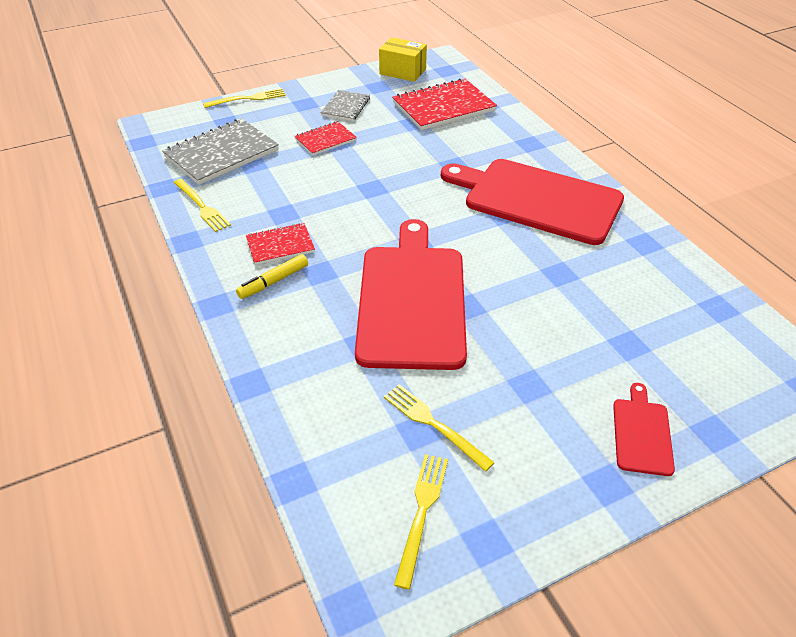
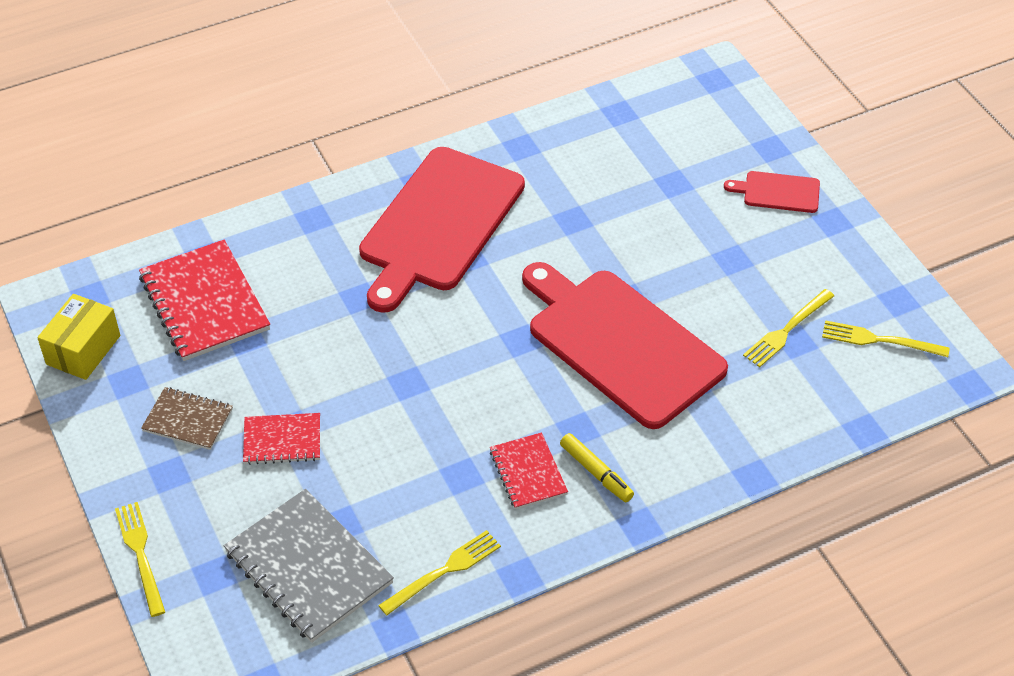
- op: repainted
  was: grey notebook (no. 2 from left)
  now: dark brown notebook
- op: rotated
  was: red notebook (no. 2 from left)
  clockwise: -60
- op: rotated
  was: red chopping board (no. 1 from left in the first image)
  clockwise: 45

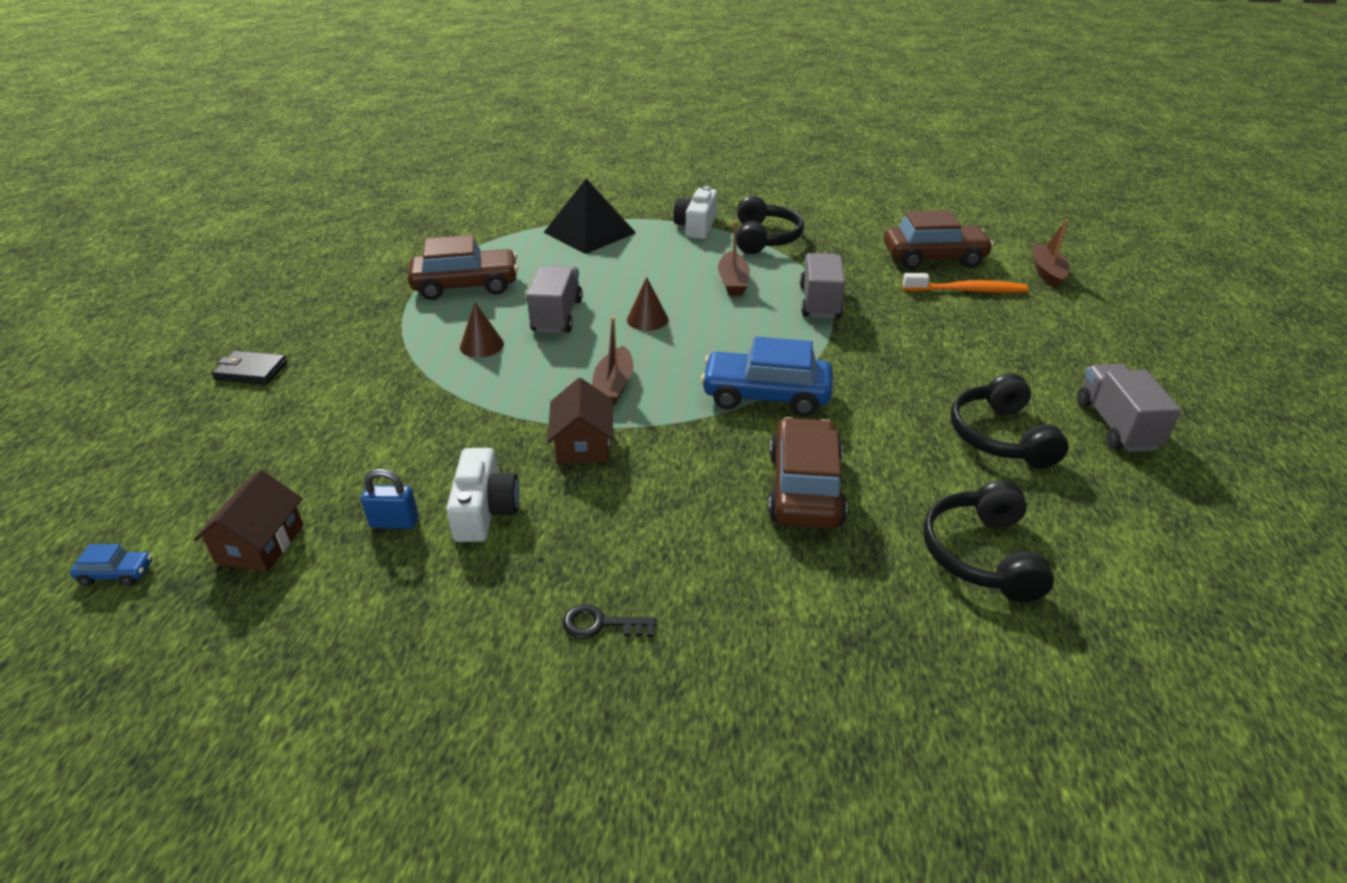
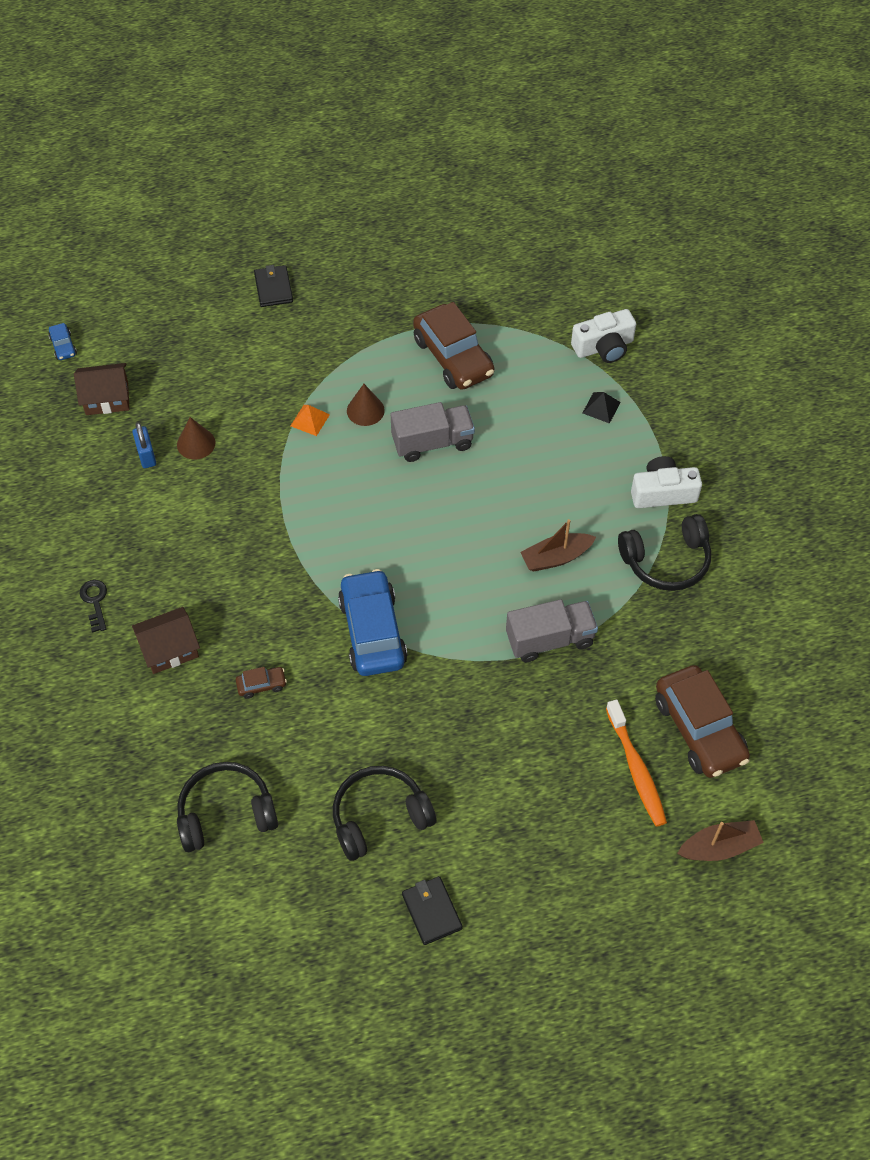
- op: scaled
  was: black solid pyramid
  ratio: 0.42
- op: shifted
  was: dark brown cone shape (no. 2 from left in the first image)
  now: dark brown cone shape (no. 1 from left)
- op: gone
  was: dark brown boat (no. 1 from left)
- op: swapped
  was: grey truck (no. 3 from left)
  now: black billfold (no. 2 from left)
- op: shifted
  was: dark brown cottage (no. 2 from left)
- op: scaled
  was: dark brown automobile (no. 2 from left in the first image)
  ratio: 0.43
- op: shifted
  was: snow-white camera (no. 1 from left)
- op: new
  now: bright orange solid pyramid

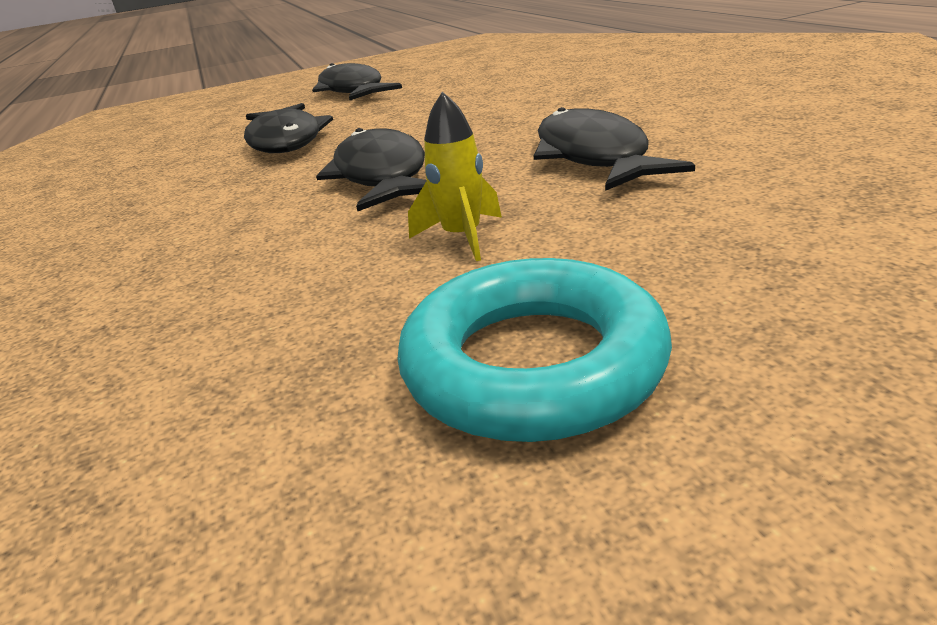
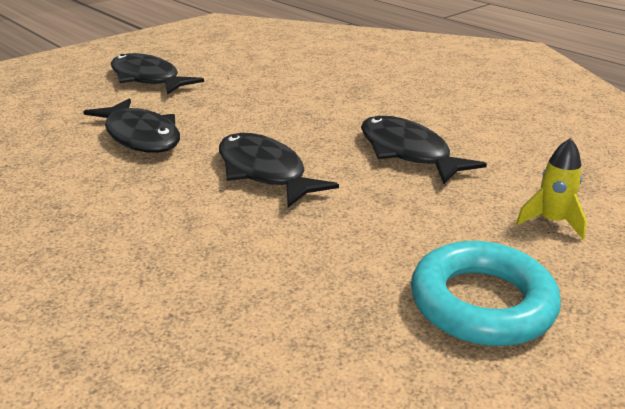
- op: shifted
  was: golden spaceship

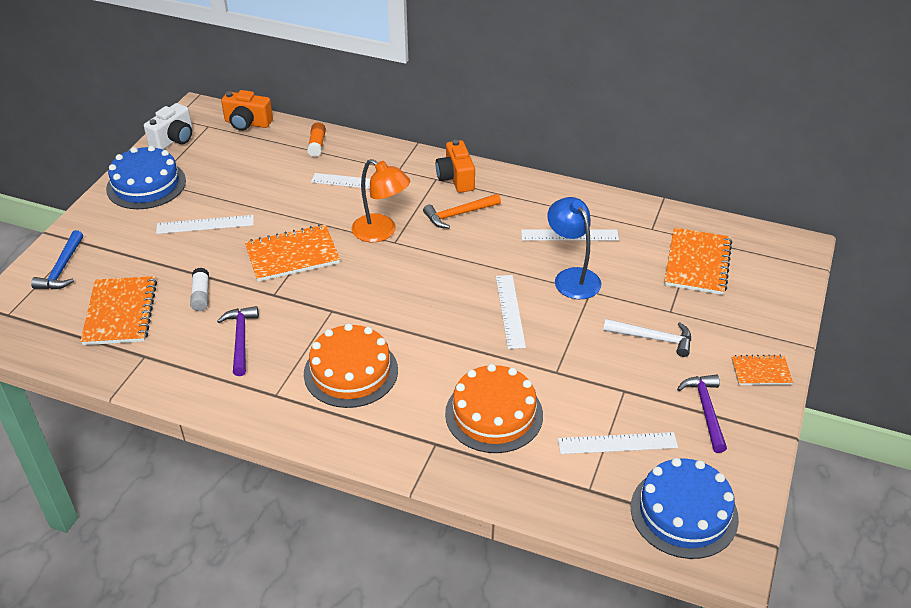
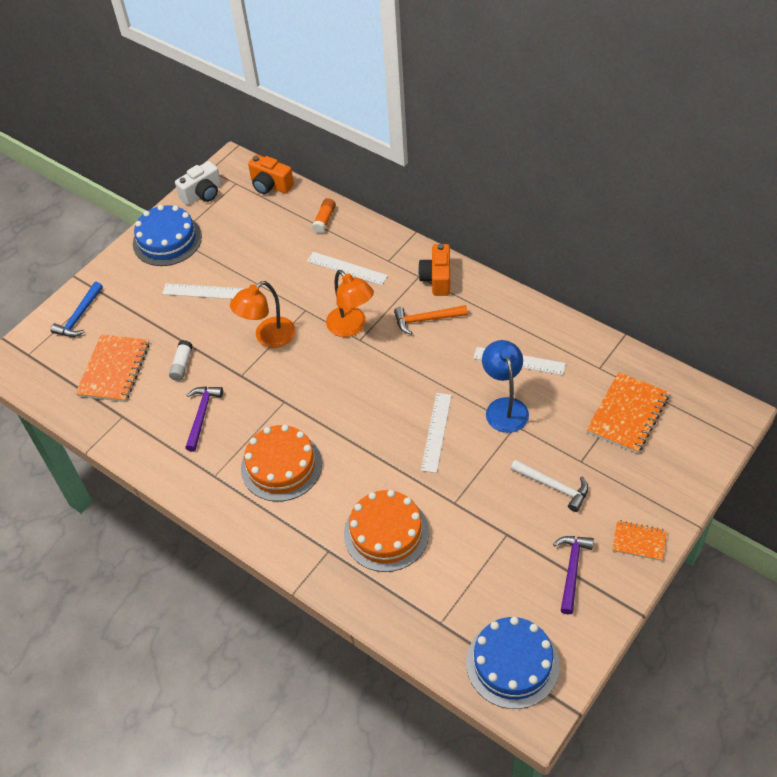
- op: swapped
  was: bright orange notebook (no. 2 from left)
  now: bright orange reading lamp (no. 1 from left)
- op: gone
  was: snow-white measuring stick (no. 5 from left)

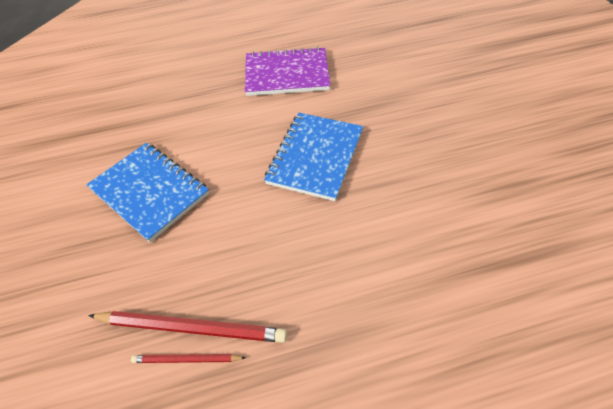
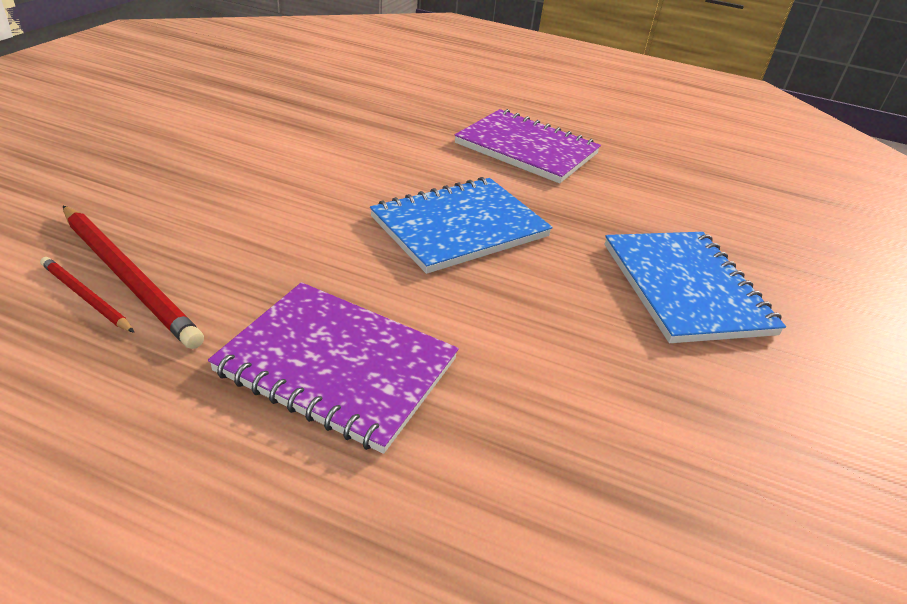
- op: shifted
  was: royal blue notebook (no. 1 from left in the first image)
  now: royal blue notebook (no. 2 from left)
- op: new
  now: purple notebook (no. 1 from left)

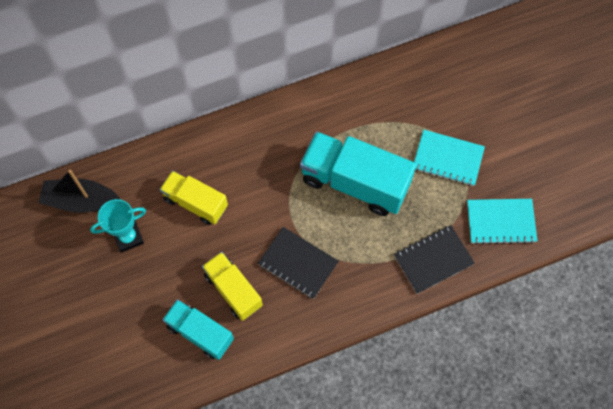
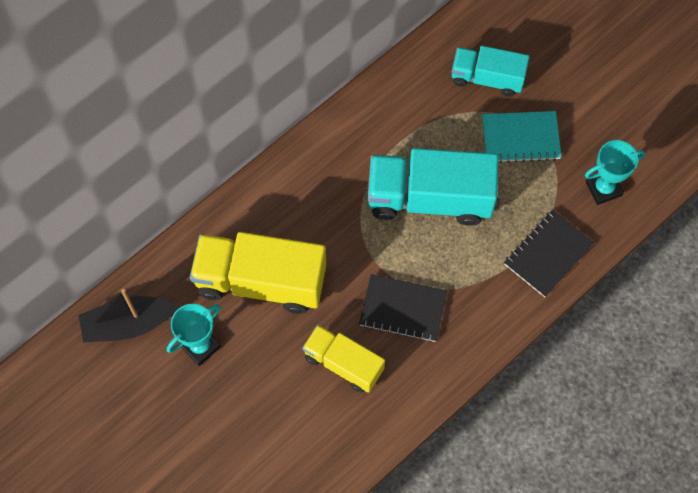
- op: scaled
  was: golden truck (no. 1 from left)
  ratio: 1.66
- op: swapped
  was: aqua notebook (no. 2 from left)
  now: aqua trophy (no. 2 from left)
- op: shifted
  was: aqua truck (no. 1 from left in the first image)
  now: aqua truck (no. 2 from left)

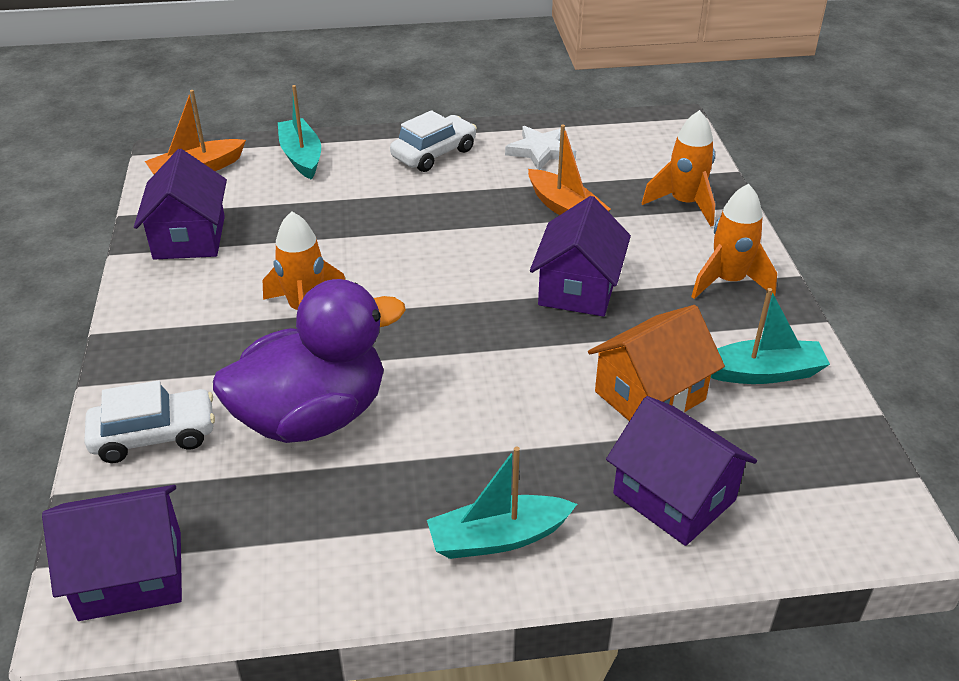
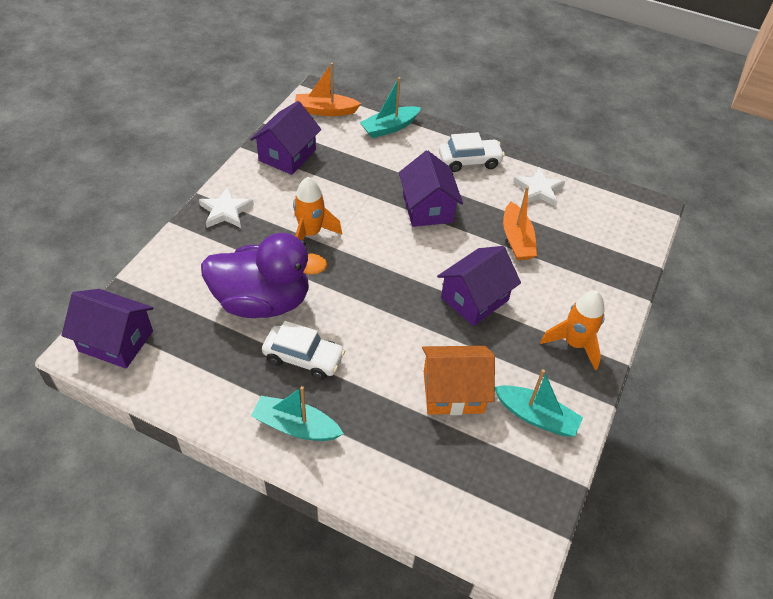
- op: rotated
  was: aqua boat (no. 1 from left in the first image)
  clockwise: -135
- op: gone
  was: bright orange spaceship (no. 2 from left)
- op: shifted
  was: snow-white automobile (no. 1 from left)
- op: shifted
  was: purple cottage (no. 4 from left in the first image)
  now: purple cottage (no. 3 from left)
- op: new
  now: snow-white star (no. 1 from left)

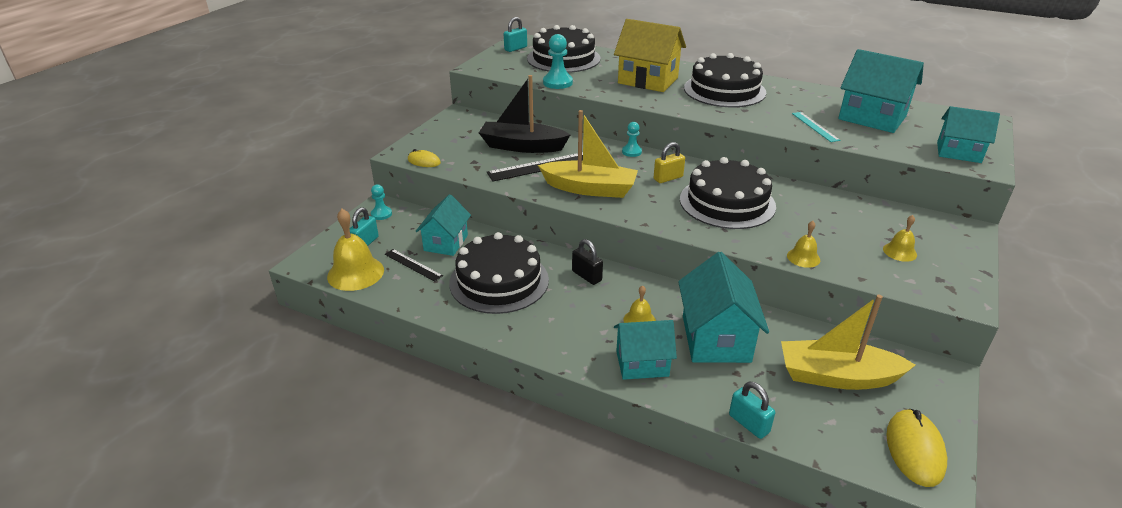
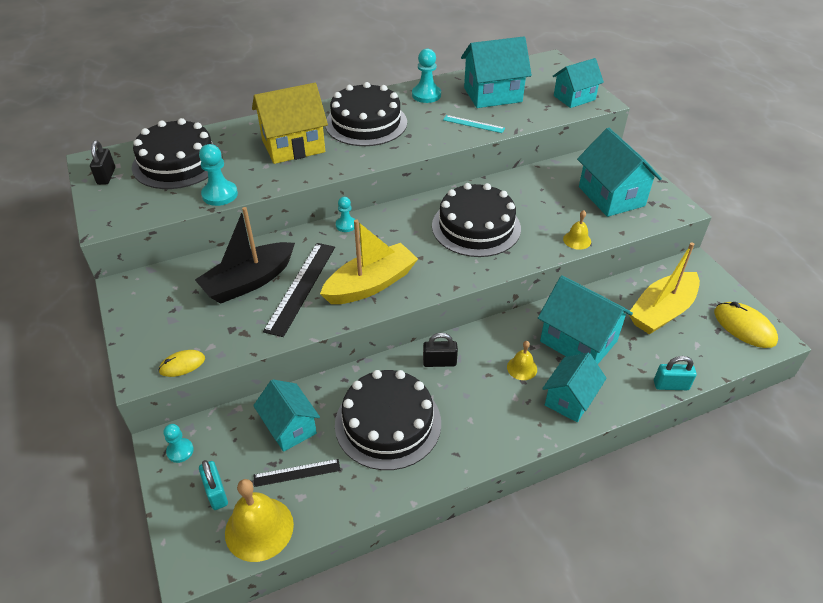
- op: repainted
  was: aqua lock (no. 2 from left)
  now: black lock (no. 1 from left)
- op: gone
  was: golden lock
- op: swapped
  was: golden hand bell (no. 4 from left)
  now: aqua cottage (no. 6 from left)
- op: new
  now: aqua pawn (no. 4 from left)

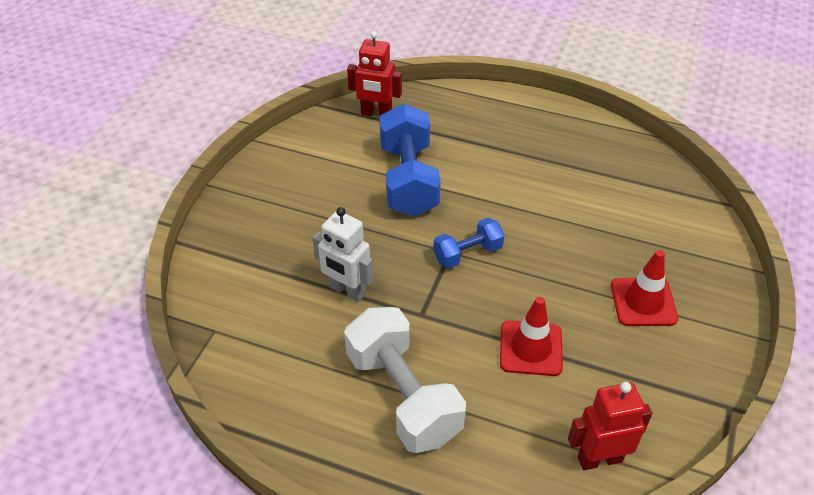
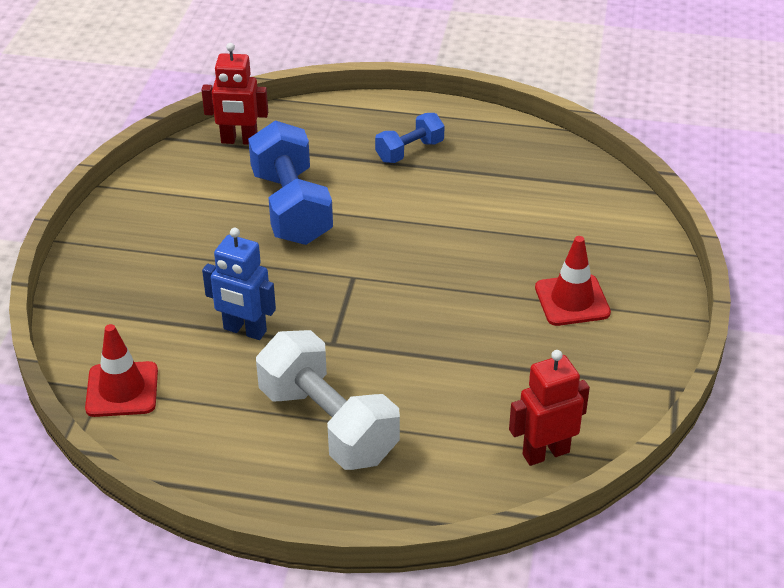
- op: repainted
  was: snow-white robot
  now: royal blue robot
- op: shifted
  was: royal blue free weight (no. 2 from left)
- op: shifted
  was: red traffic cone (no. 1 from left)

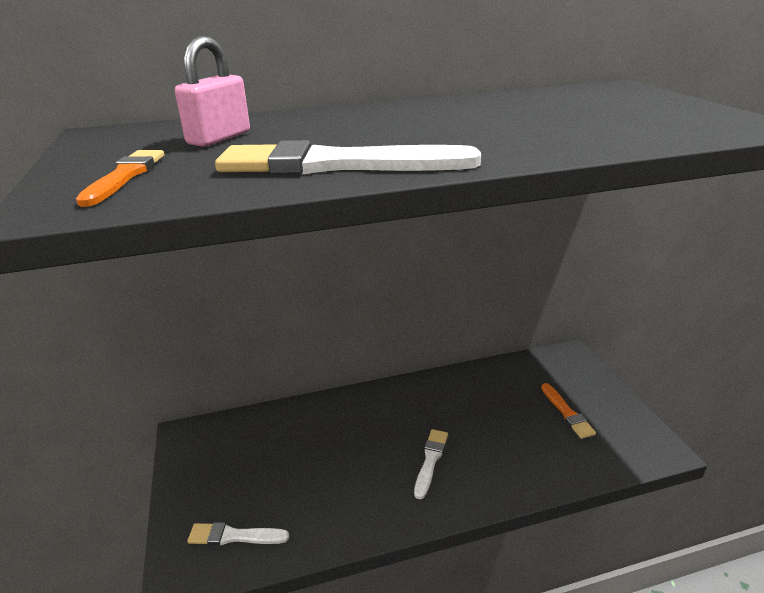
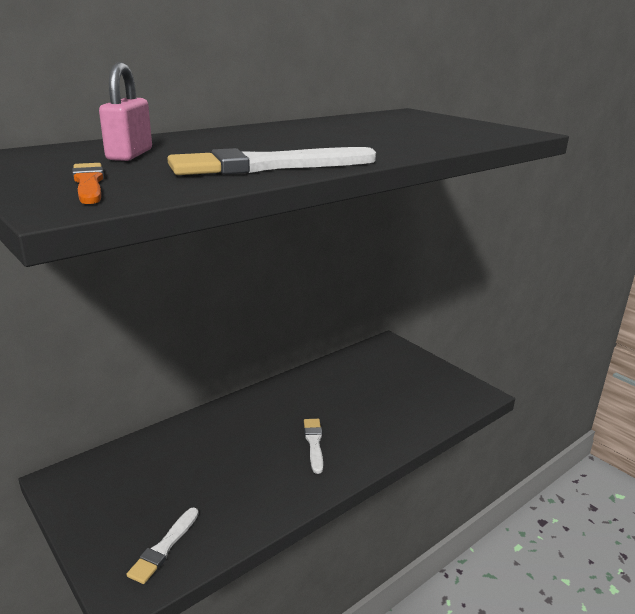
- op: gone
  was: bright orange brush (no. 2 from left)
- op: rotated
  was: snow-white brush (no. 1 from left)
  clockwise: -45

